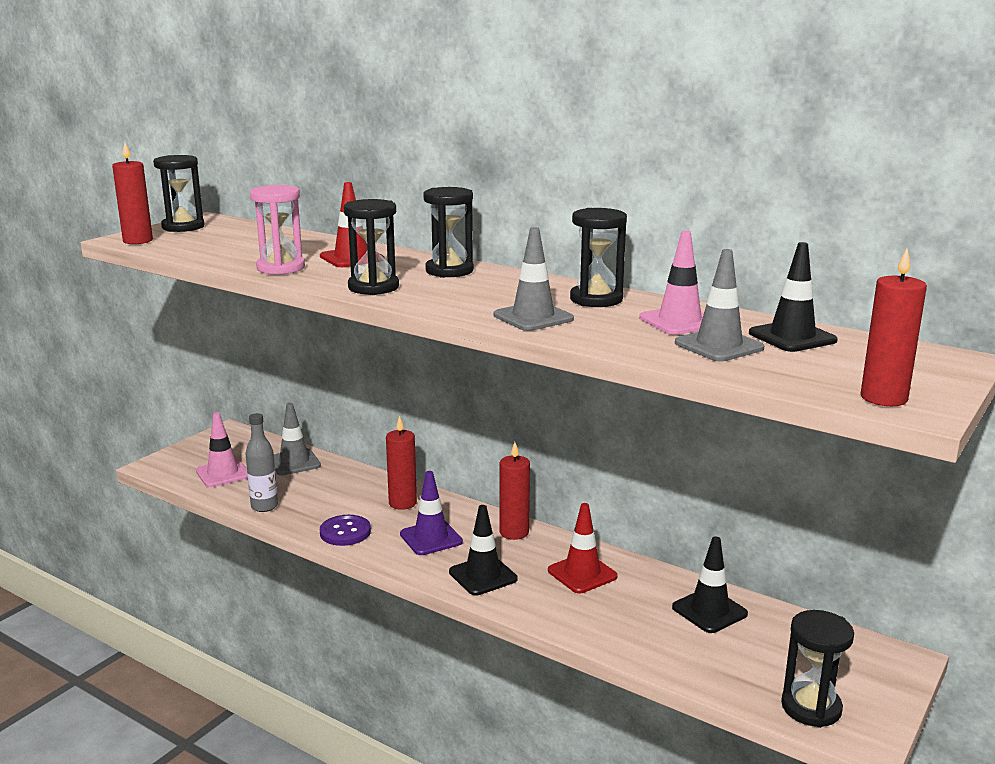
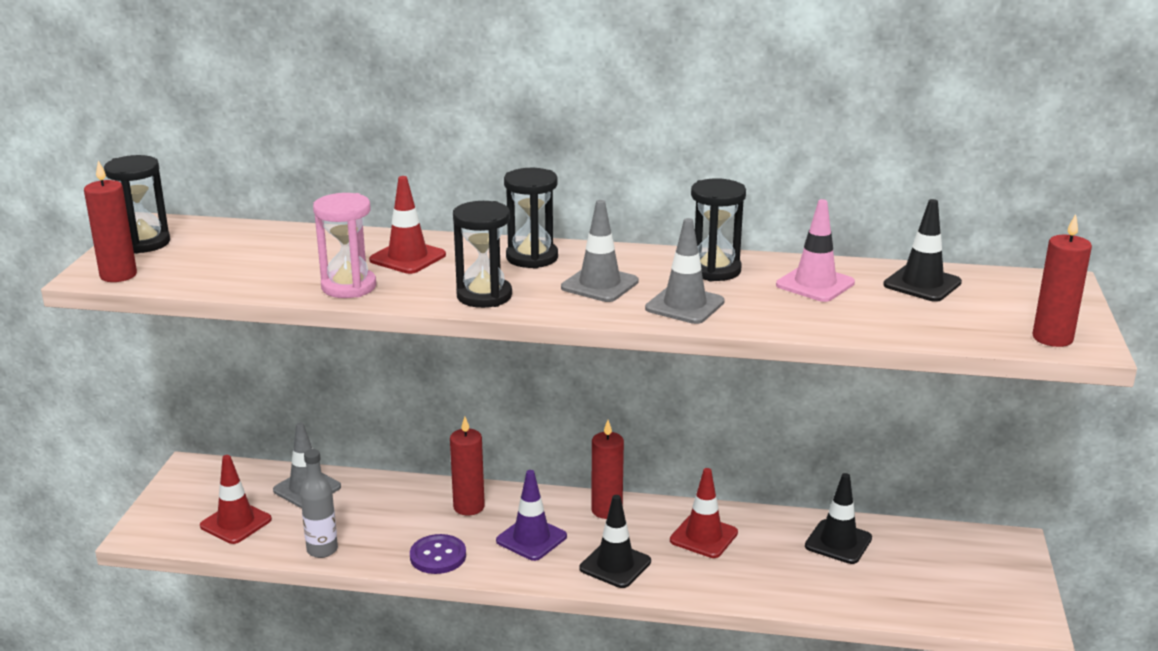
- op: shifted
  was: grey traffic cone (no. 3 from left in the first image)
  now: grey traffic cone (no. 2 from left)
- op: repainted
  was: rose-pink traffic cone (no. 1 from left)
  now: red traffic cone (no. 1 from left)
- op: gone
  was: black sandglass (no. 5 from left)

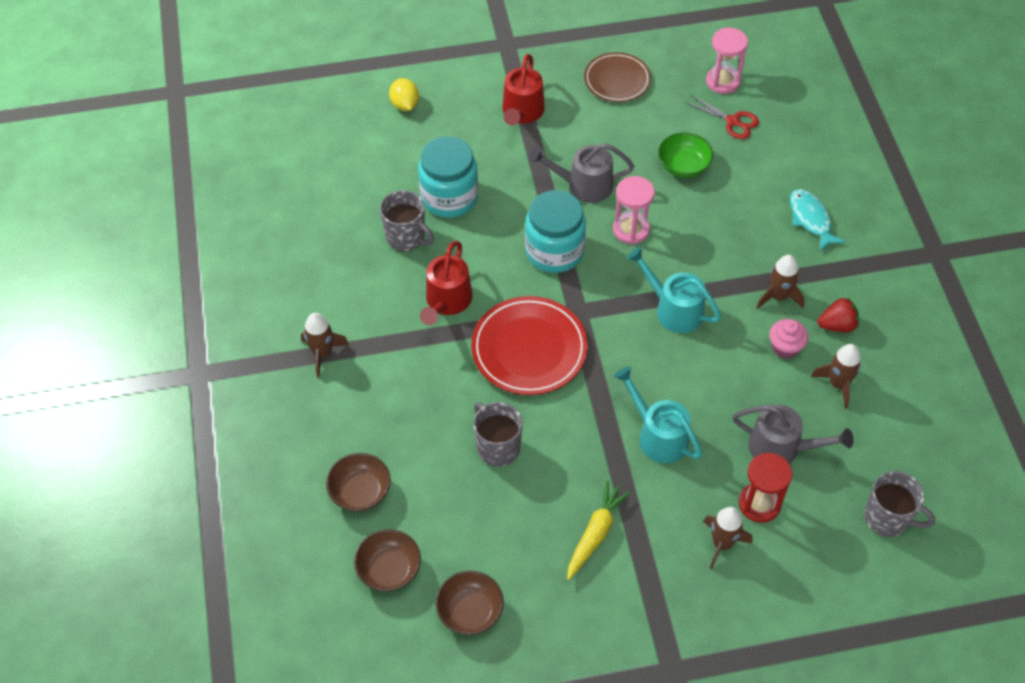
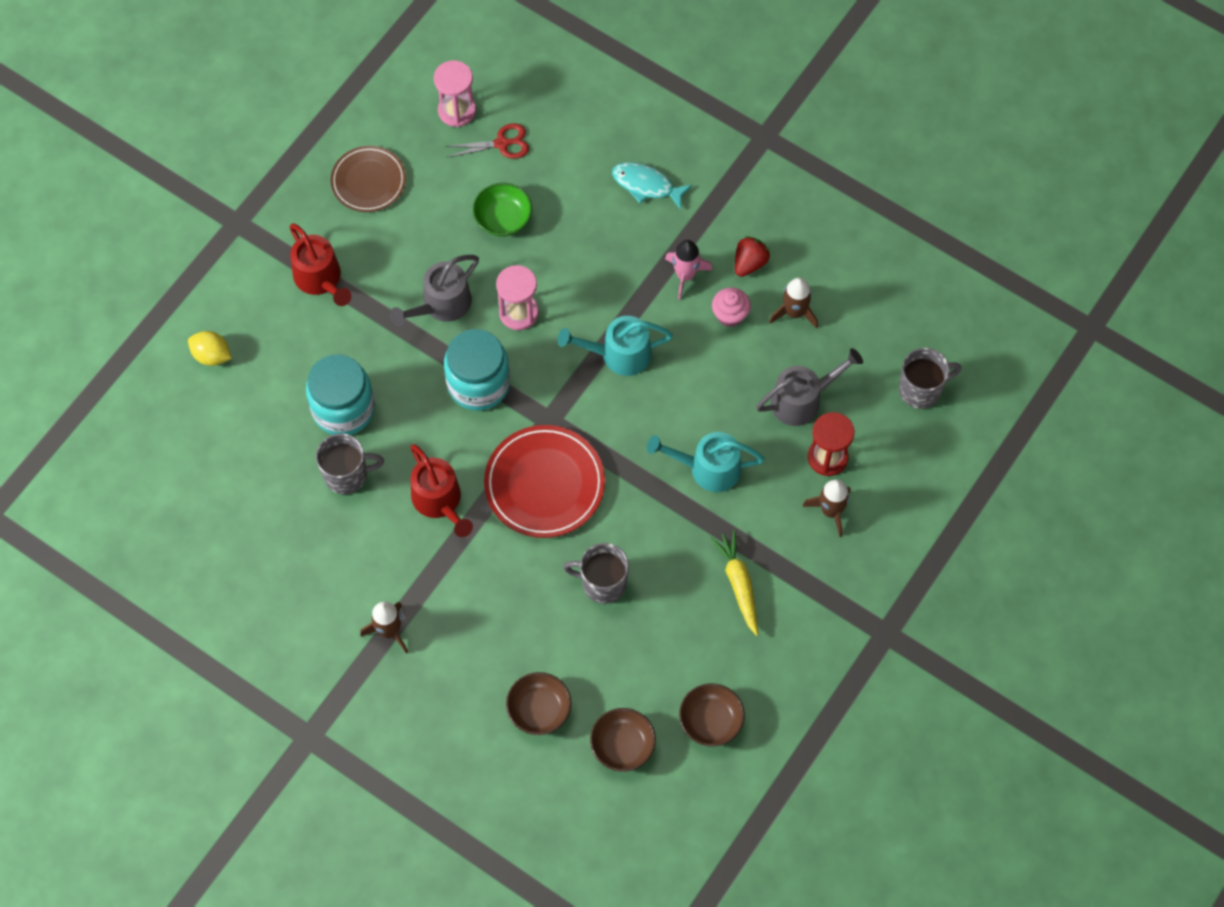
- op: repainted
  was: dark brown spaceship (no. 3 from left)
  now: rose-pink spaceship

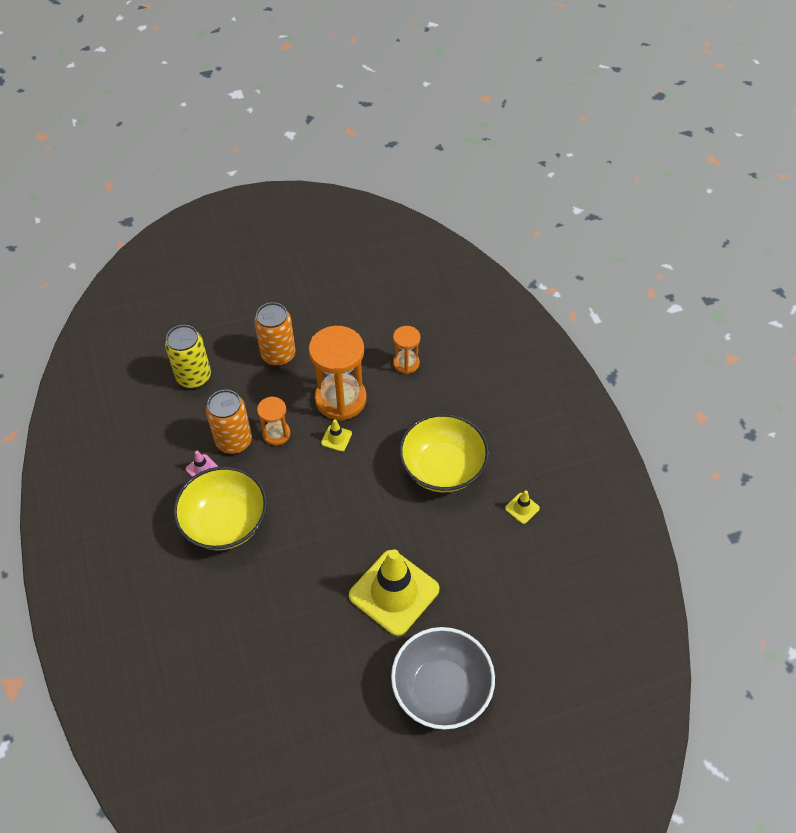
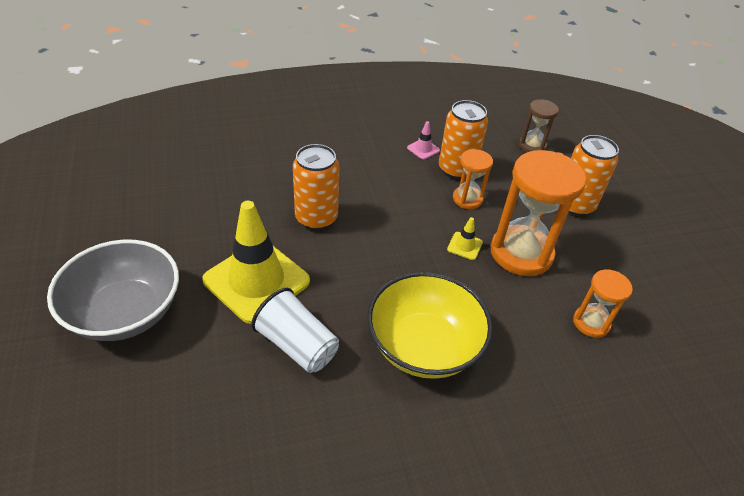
- op: swapped
  was: golden soda can
  now: dark brown sandglass
- op: gone
  was: golden deep dish (no. 1 from left)
- op: gone
  was: golden traffic cone (no. 3 from left)
- op: new
  now: bright orange soda can (no. 1 from left)
- op: new
  now: snow-white beaker

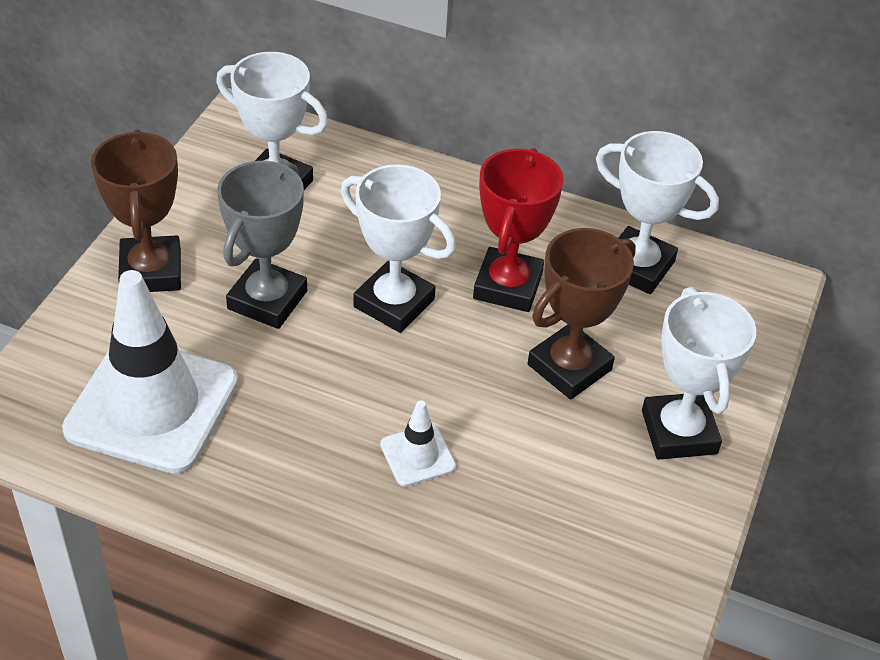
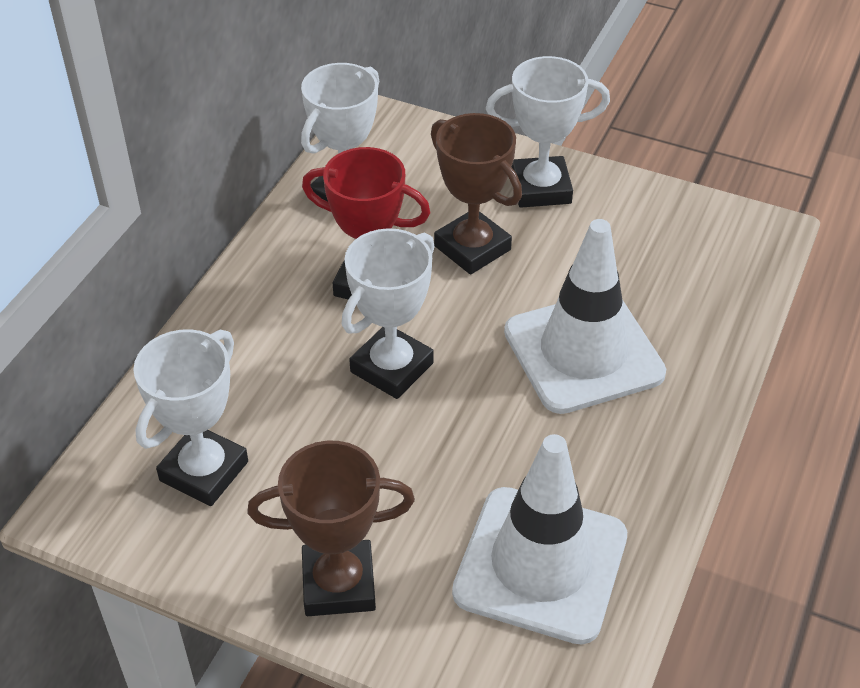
- op: gone
  was: grey trophy
- op: scaled
  was: snow-white traffic cone (no. 2 from left)
  ratio: 2.27

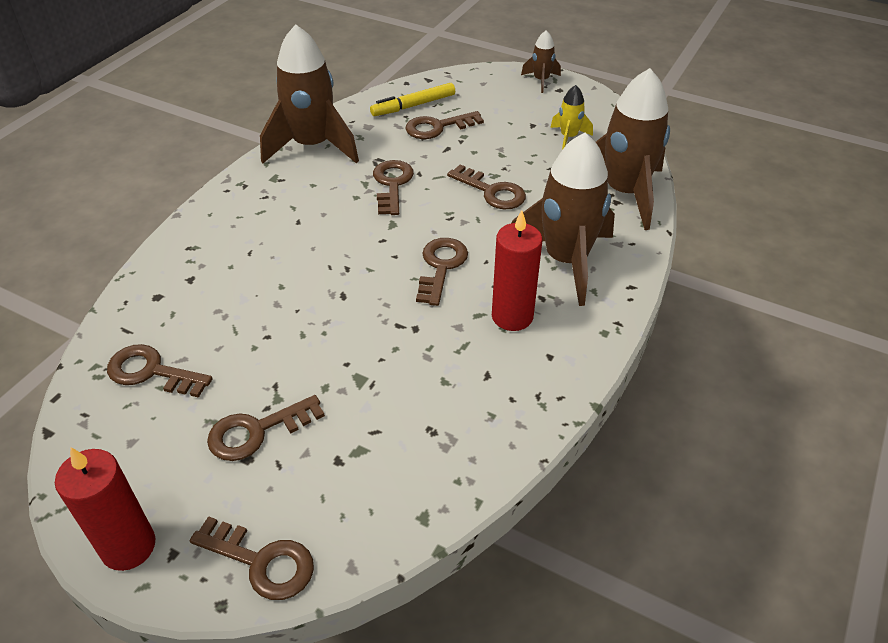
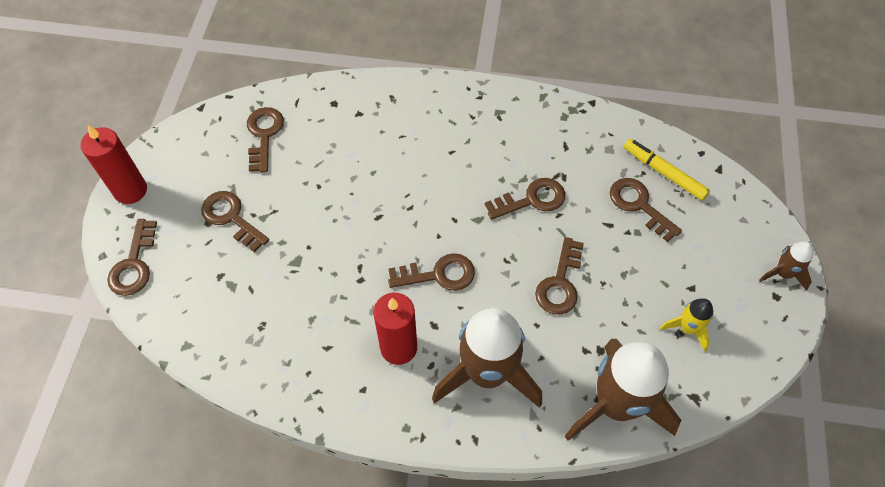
- op: gone
  was: dark brown spaceship (no. 1 from left)

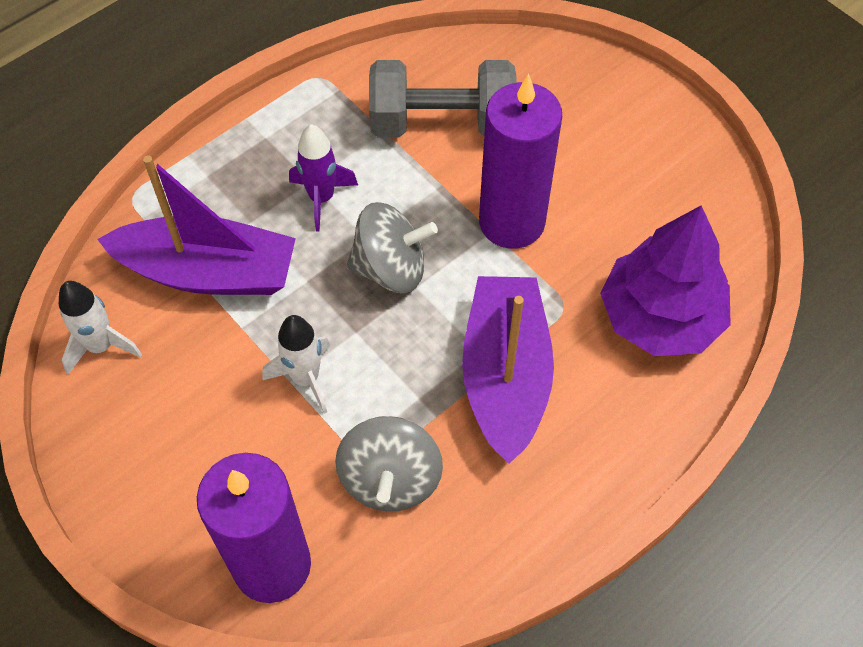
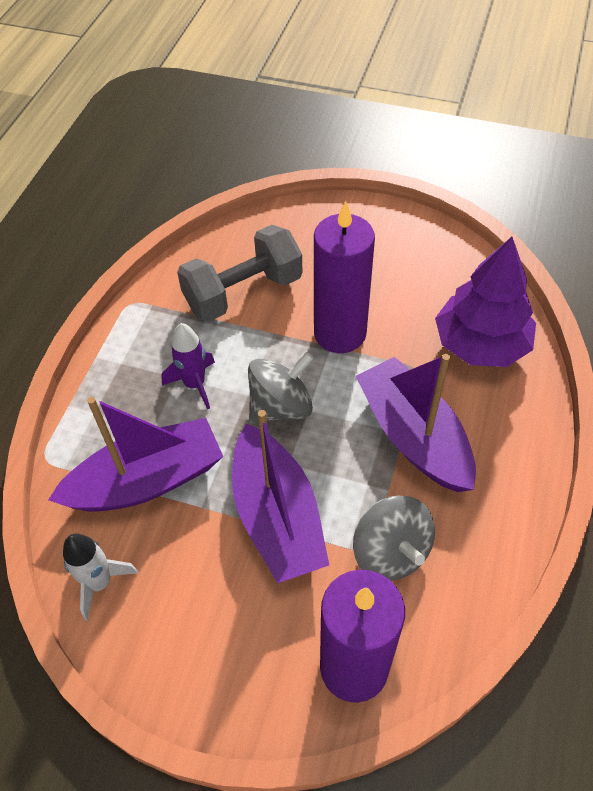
- op: swapped
  was: snow-white spaceship (no. 2 from left)
  now: purple boat (no. 2 from left)

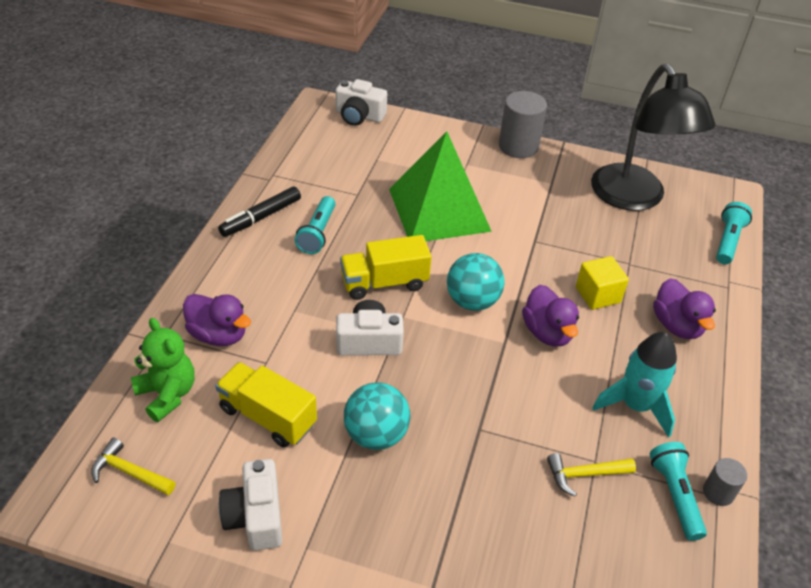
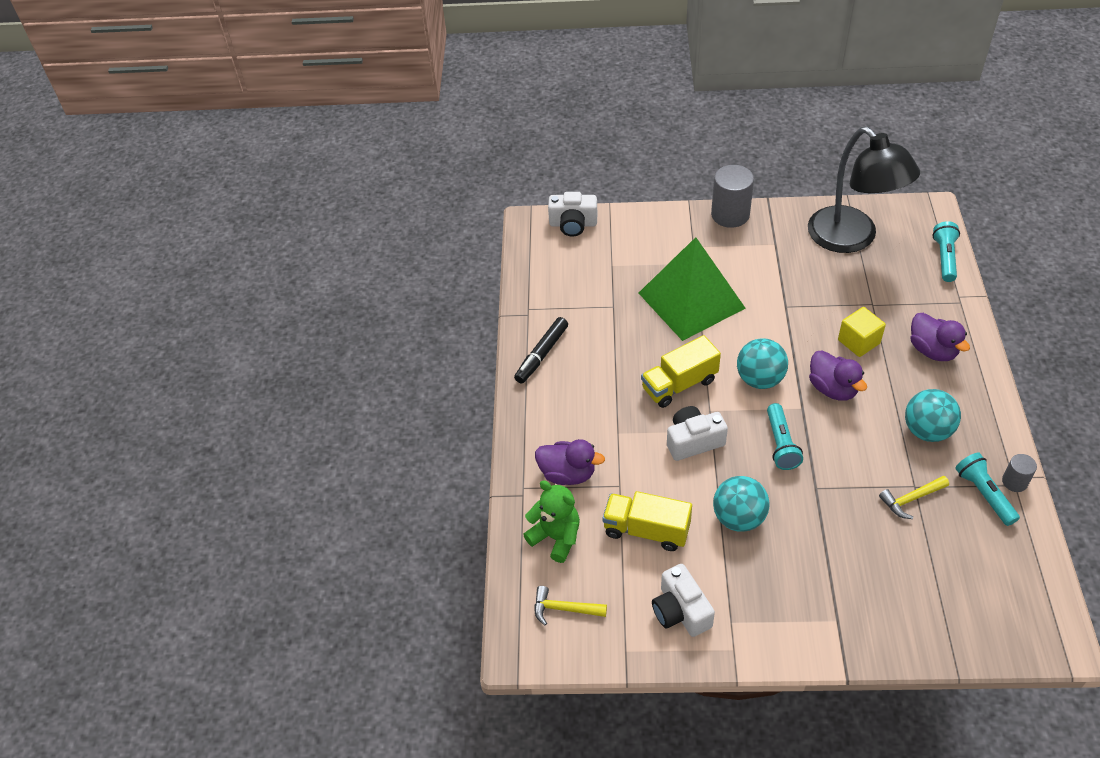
- op: shifted
  was: aqua pocket torch (no. 1 from left)
- op: swapped
  was: aqua spaceship
  now: aqua sphere (no. 3 from left)

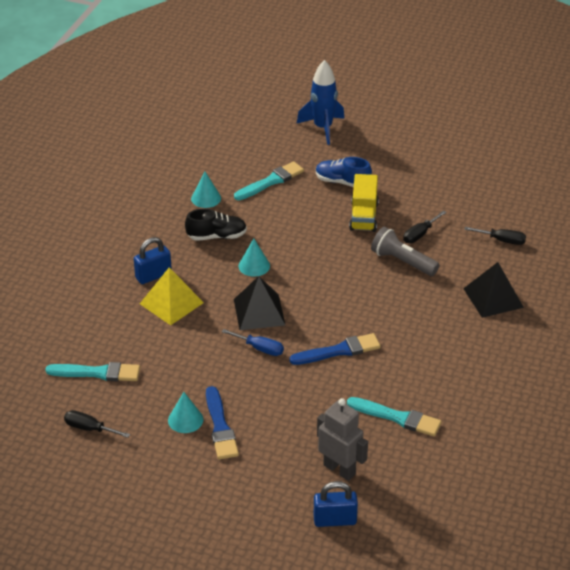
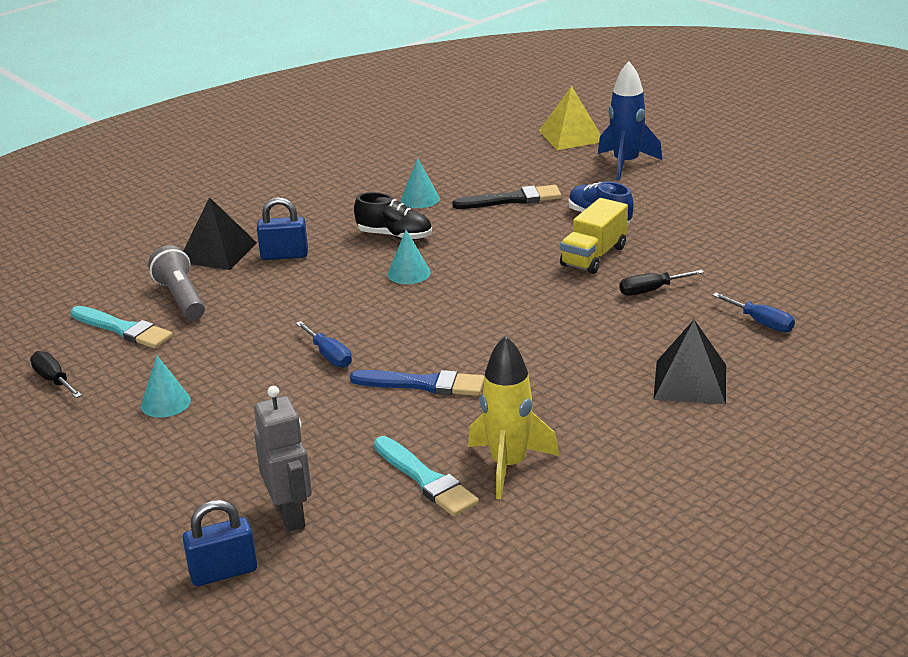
- op: repainted
  was: aqua brush (no. 2 from left)
  now: black brush
- op: shifted
  was: grey pocket torch
- op: repainted
  was: black hand screwdriver (no. 3 from left)
  now: royal blue hand screwdriver (no. 2 from left)
- op: shifted
  was: golden solid pyramid
- op: shifted
  was: black solid pyramid (no. 1 from left)
- op: gone
  was: royal blue brush (no. 1 from left)
- op: rotated
  was: royal blue lock (no. 2 from left in the first image)
  clockwise: -45
- op: new
  now: golden spaceship

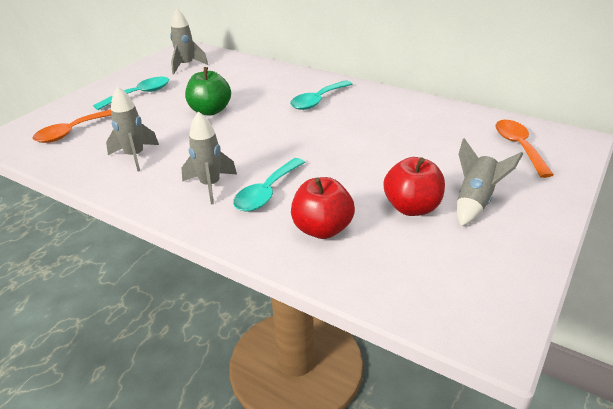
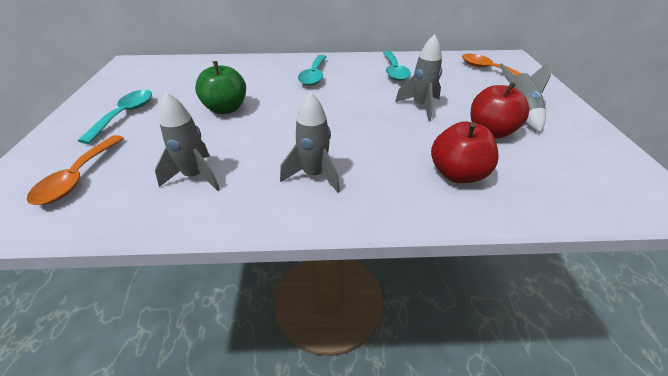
- op: shifted
  was: grey spaceship (no. 2 from left in the first image)
  now: grey spaceship (no. 3 from left)
- op: shifted
  was: aqua tablespoon (no. 2 from left in the first image)
  now: aqua tablespoon (no. 3 from left)

